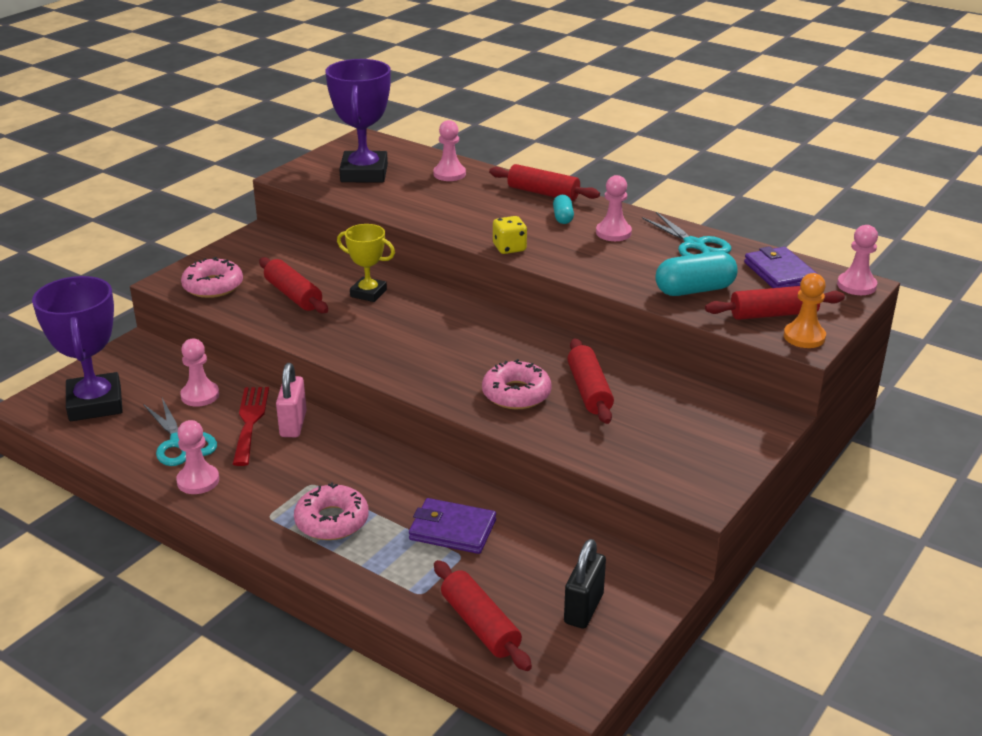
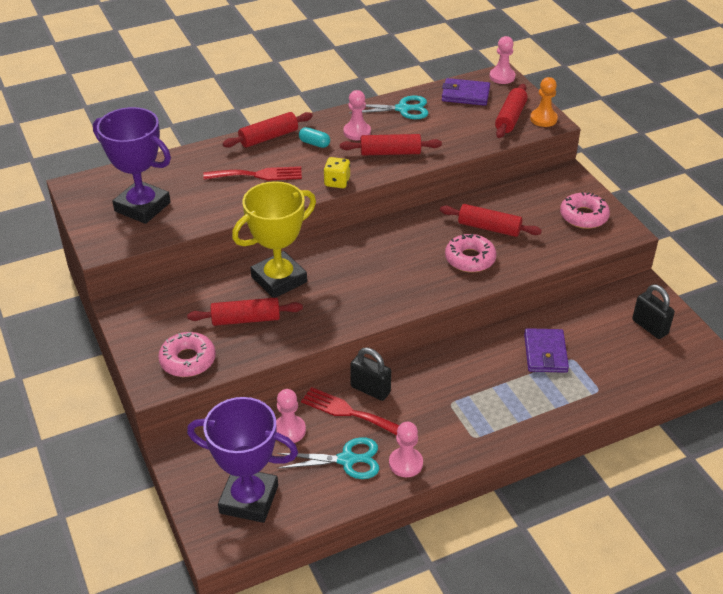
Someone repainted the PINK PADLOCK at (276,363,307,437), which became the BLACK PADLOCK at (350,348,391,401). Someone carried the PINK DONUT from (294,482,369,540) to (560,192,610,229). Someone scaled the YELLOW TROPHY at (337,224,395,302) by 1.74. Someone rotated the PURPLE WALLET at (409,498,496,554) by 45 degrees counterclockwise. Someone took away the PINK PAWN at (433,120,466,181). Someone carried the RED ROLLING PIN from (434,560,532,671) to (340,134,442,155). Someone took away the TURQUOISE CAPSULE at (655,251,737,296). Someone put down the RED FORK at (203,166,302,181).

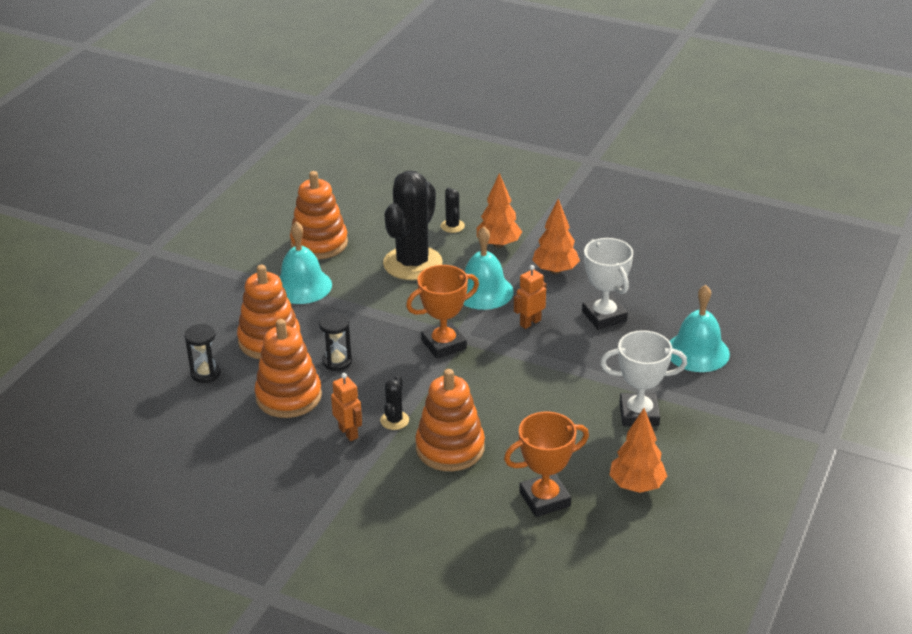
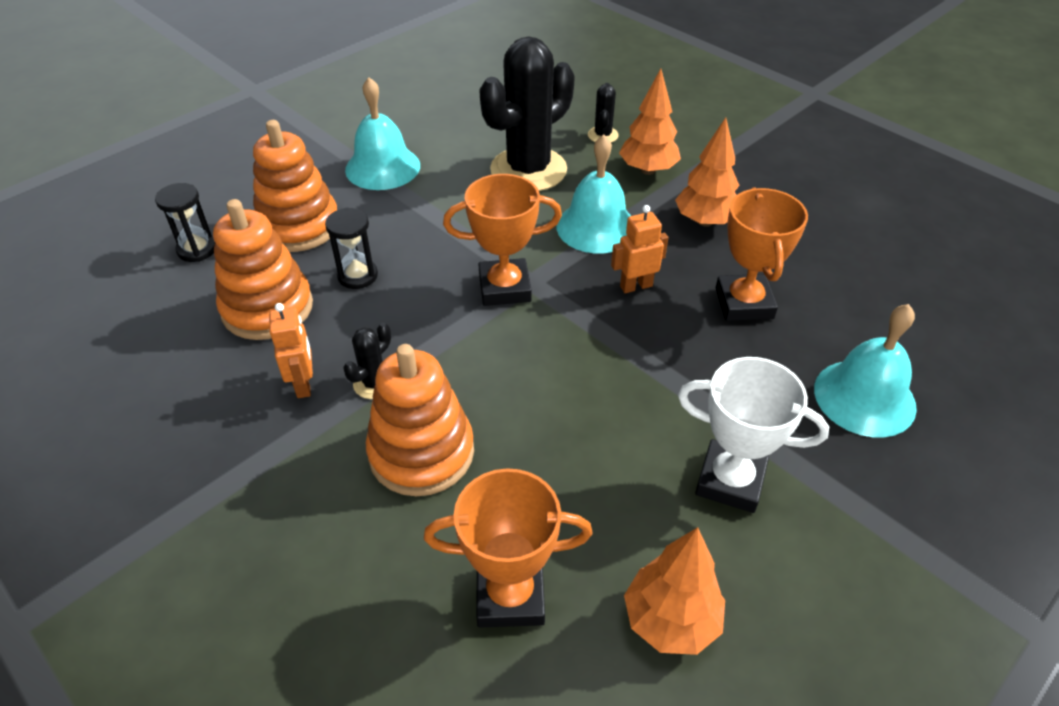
Someone took away the ORANGE STACKING TOY at (290,171,348,259). Someone repainted the WHITE TROPHY at (582,238,633,330), which became the ORANGE TROPHY at (716,187,808,321).

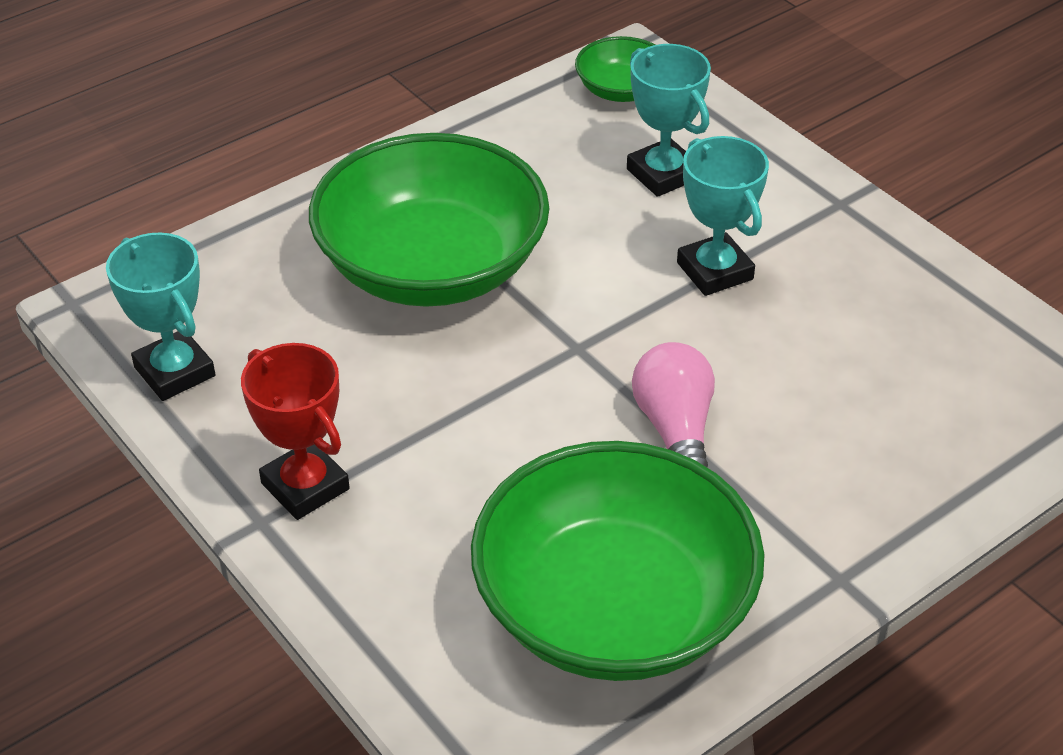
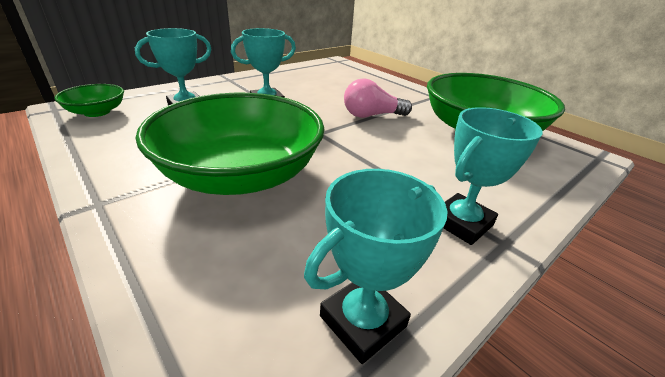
Someone repainted the RED TROPHY at (241,343,350,520), which became the TURQUOISE TROPHY at (443,107,543,245).

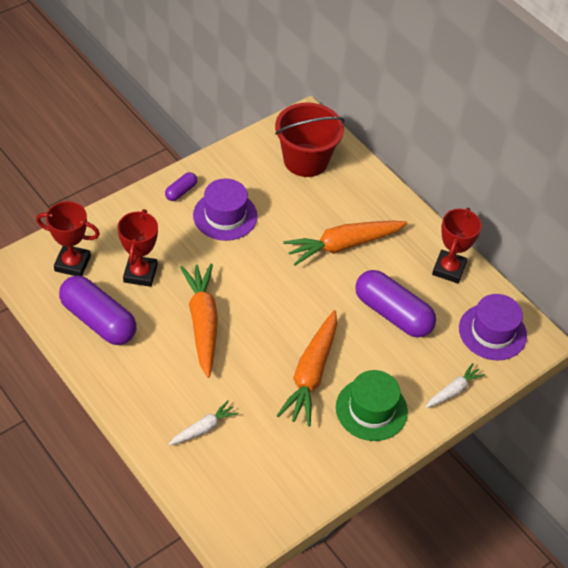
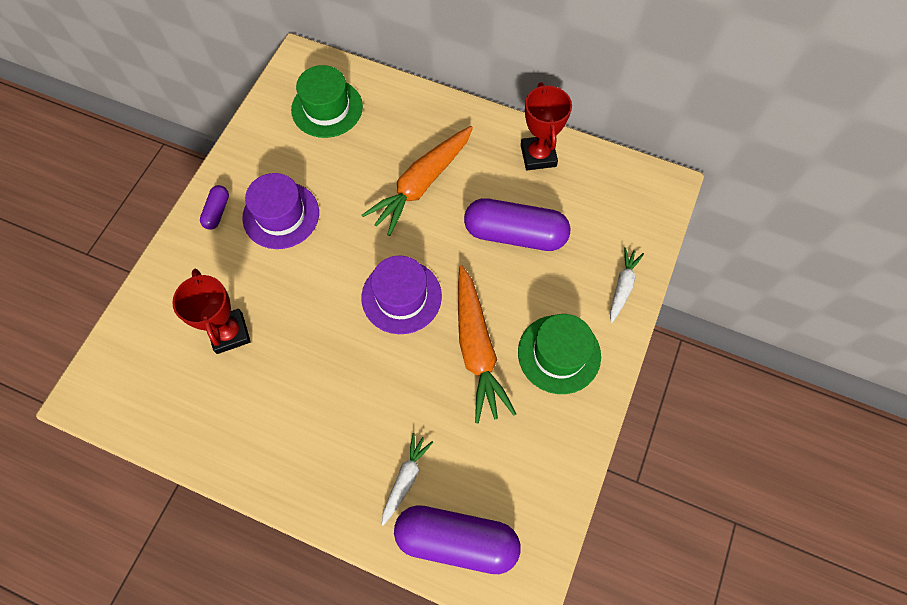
Someone took away the RED TROPHY at (36,201,100,276). Someone carried the PURPLE CAPSULE from (59,276,137,345) to (394,505,521,574). Someone took away the ORANGE CARROT at (180,264,218,378). Someone swapped the RED BUCKET at (275,102,345,177) for the GREEN HAT at (291,65,363,138). Someone carried the PURPLE HAT from (459,294,527,361) to (361,255,442,334).

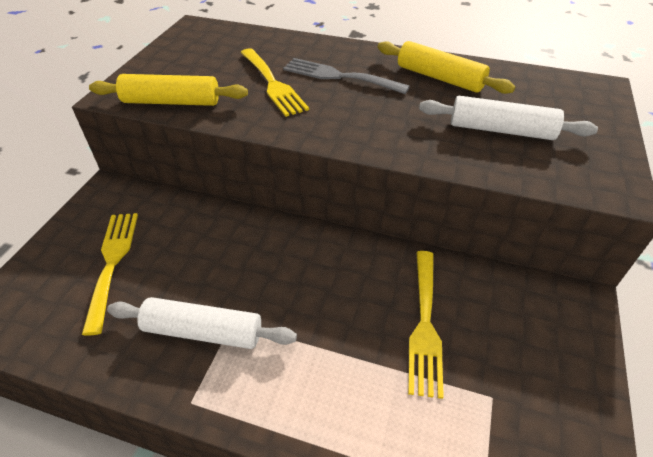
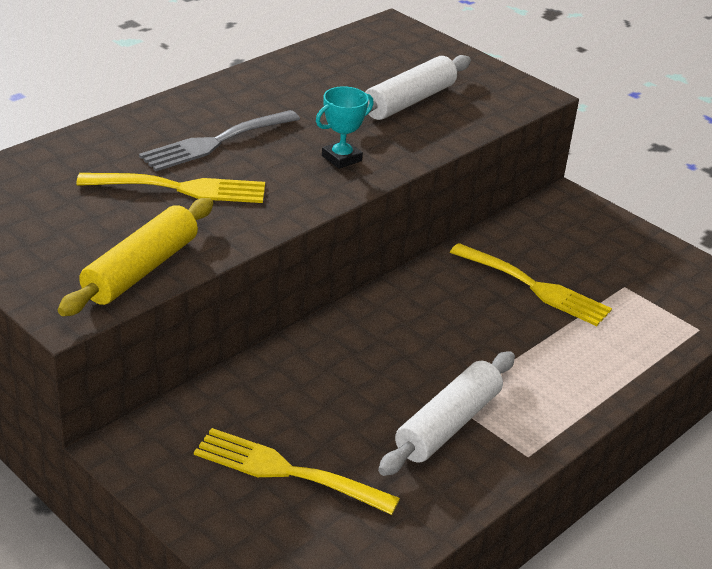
Someone took away the YELLOW ROLLING PIN at (378,41,515,94). Someone put down the TURQUOISE TROPHY at (316,86,374,169).

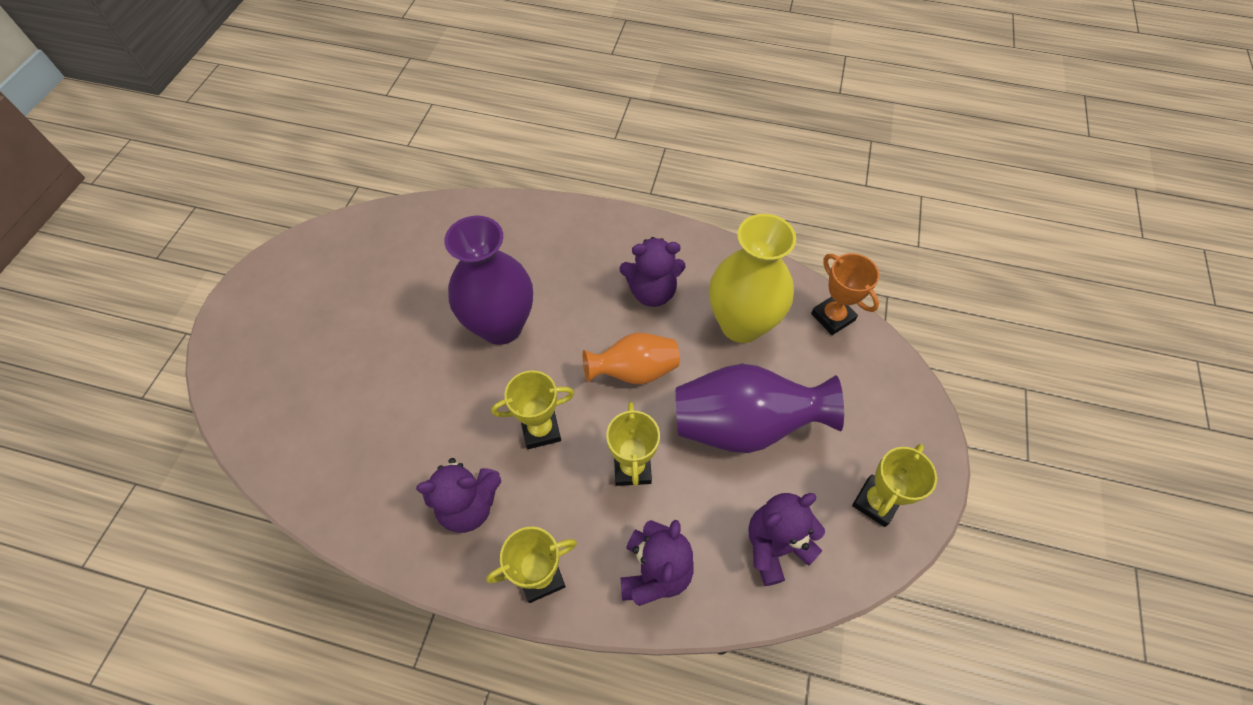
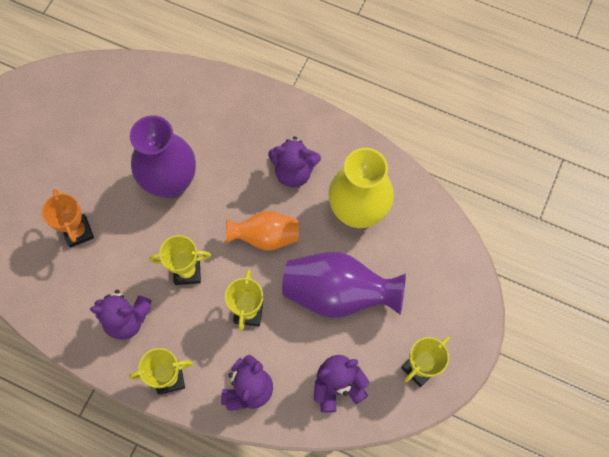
Someone carried the ORANGE TROPHY from (811,253,879,335) to (42,189,94,248).

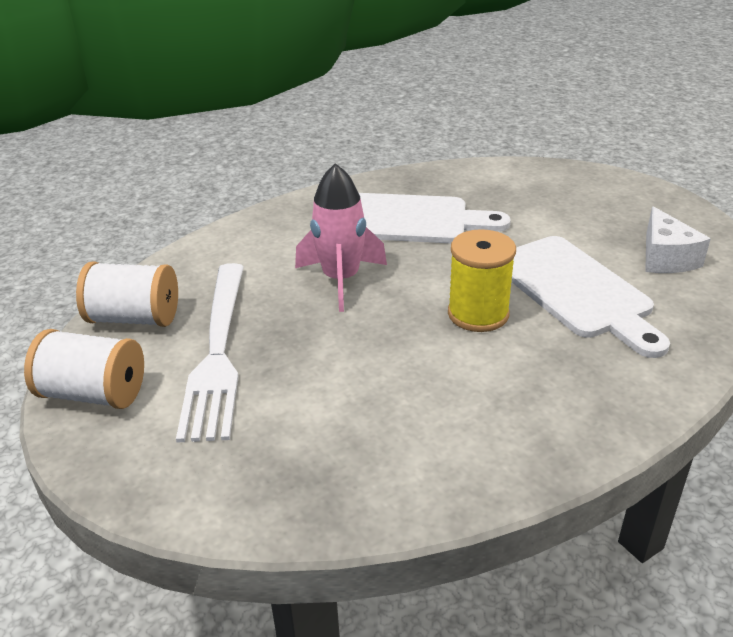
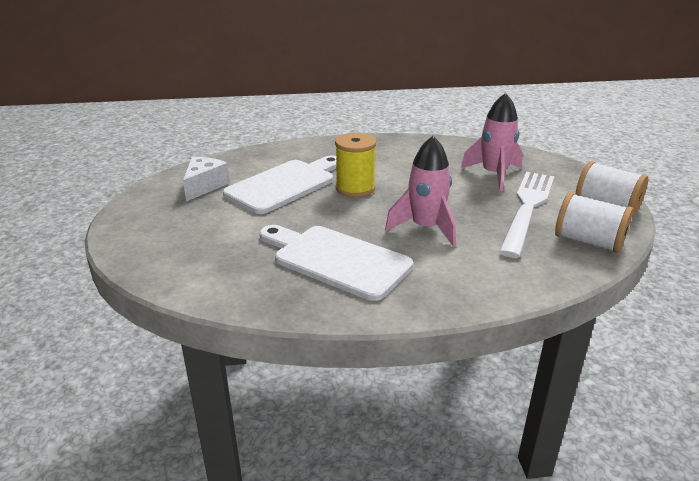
Someone rotated the WHITE CUTTING BOARD at (511,236,670,358) by 45 degrees clockwise. Someone put down the PINK ROCKET at (461,93,523,191).

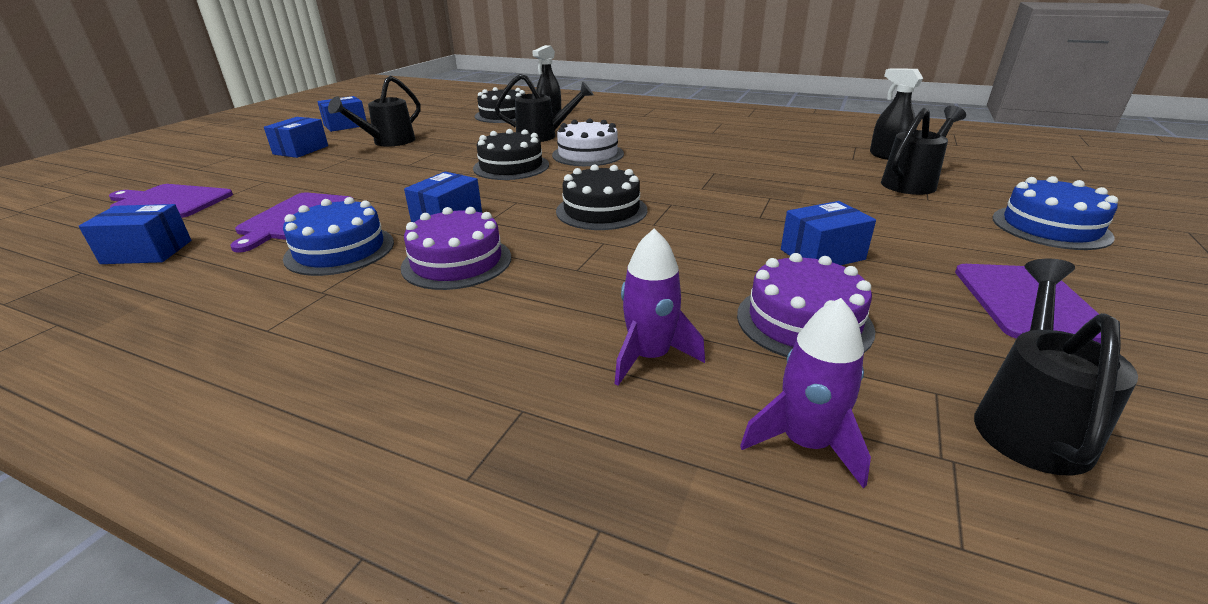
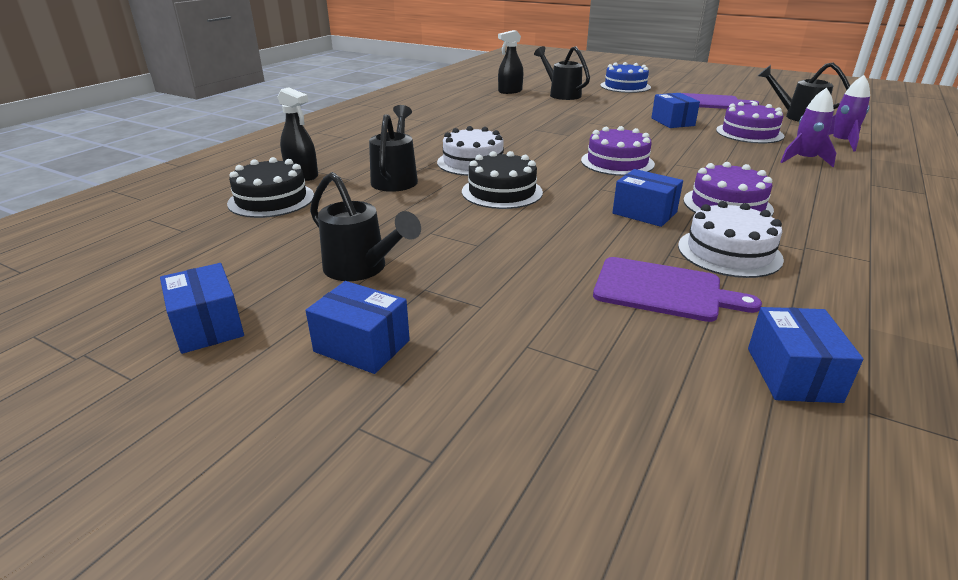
Someone took away the PURPLE CUTTING BOARD at (109,184,233,218). Someone repainted the BLUE CAKE at (283,197,394,276), which became the WHITE CAKE at (678,201,784,278). Someone repainted the BLACK CAKE at (556,164,647,230), which became the PURPLE CAKE at (581,126,655,176).

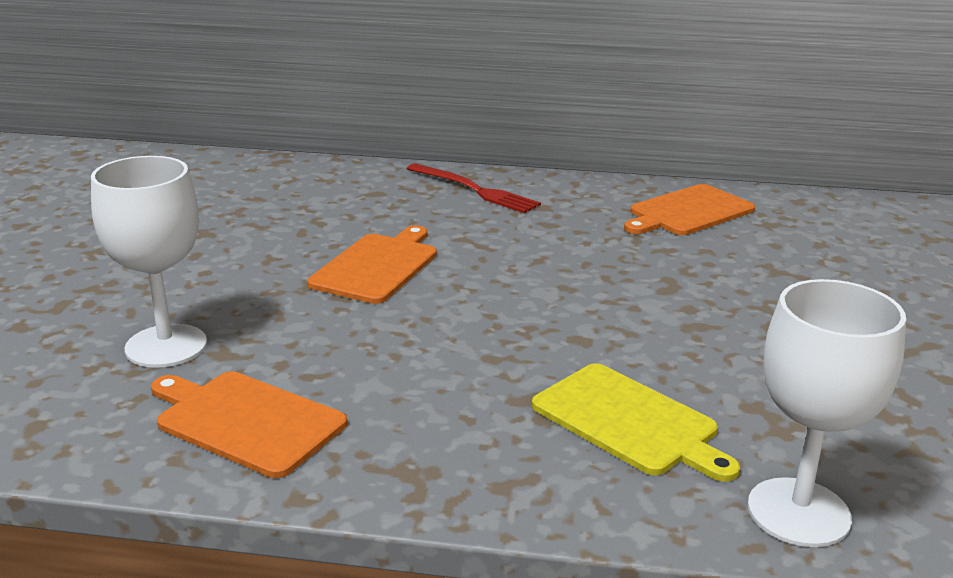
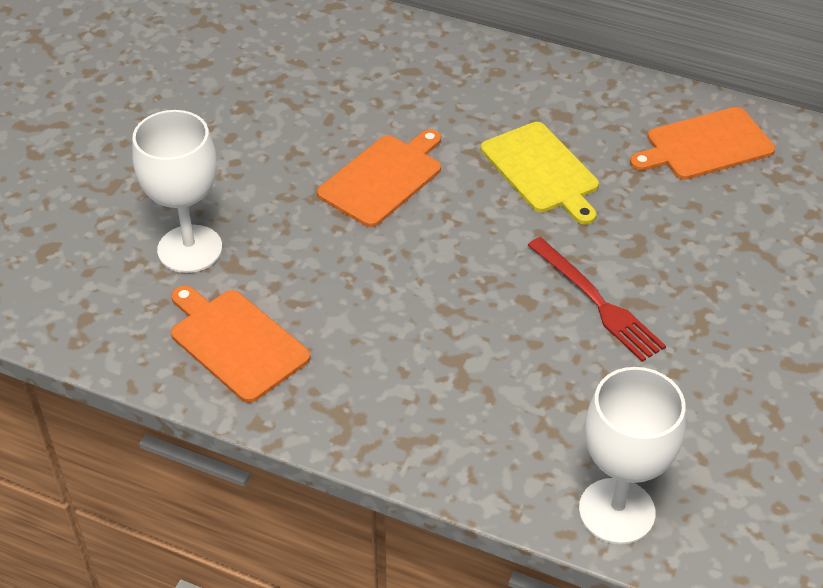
Someone carried the RED FORK from (407,164,541,213) to (528,237,666,362). Someone carried the YELLOW CUTTING BOARD from (532,363,740,482) to (481,122,599,225).

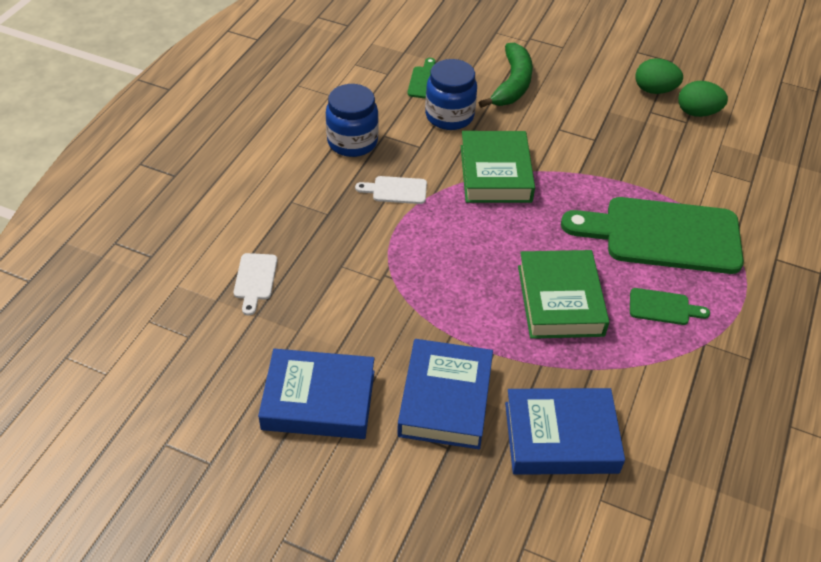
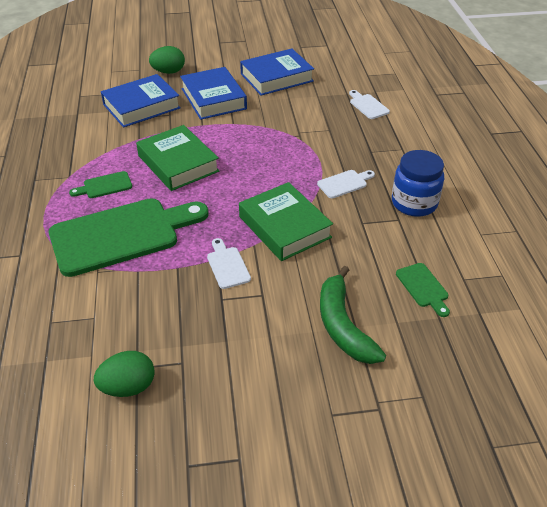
Someone took away the BLUE JAR at (425,59,477,130). Someone carried the GREEN EGG from (636,58,683,94) to (149,46,185,74). Someone put down the WHITE CUTTING BOARD at (207,238,251,289).

